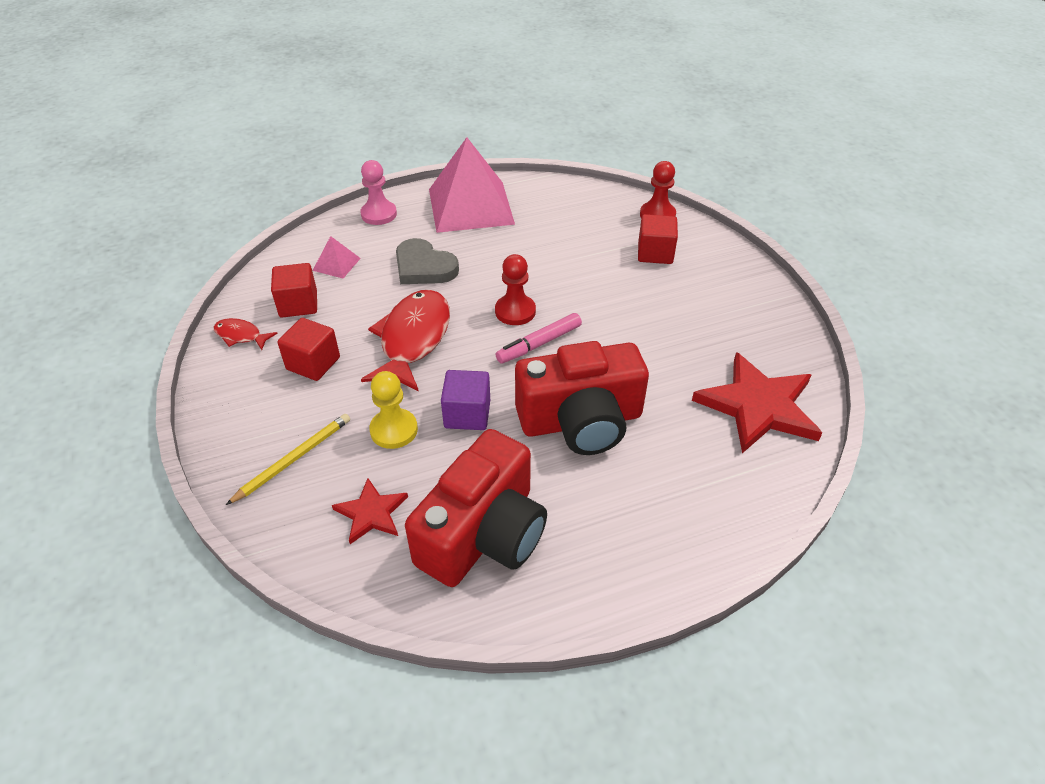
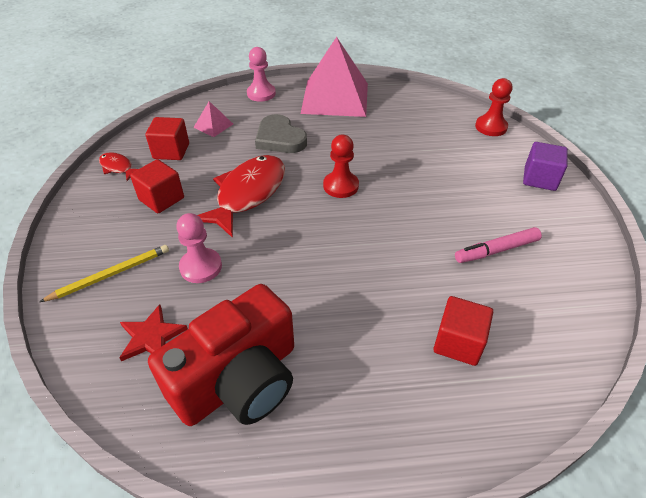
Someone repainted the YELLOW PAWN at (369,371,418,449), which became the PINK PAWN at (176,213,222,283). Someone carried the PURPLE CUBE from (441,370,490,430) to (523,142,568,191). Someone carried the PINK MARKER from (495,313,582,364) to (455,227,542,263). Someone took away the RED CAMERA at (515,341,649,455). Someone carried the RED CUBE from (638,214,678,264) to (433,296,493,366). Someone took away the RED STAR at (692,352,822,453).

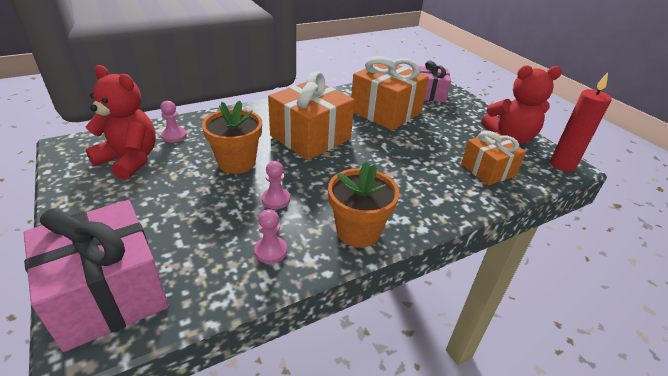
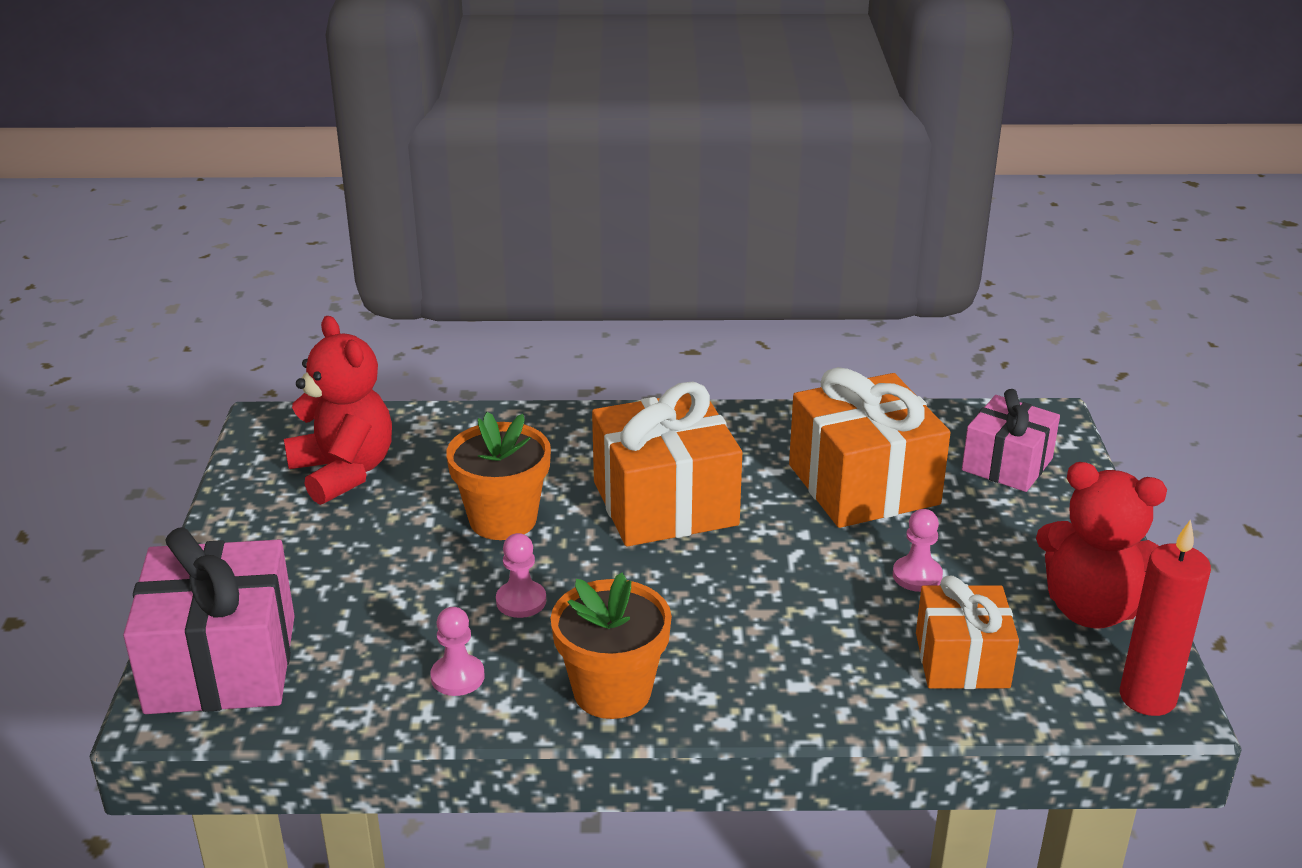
Someone carried the PINK PAWN from (160,101,187,143) to (893,509,943,592).

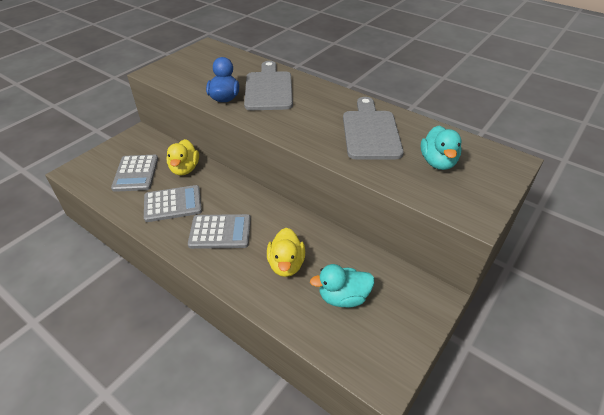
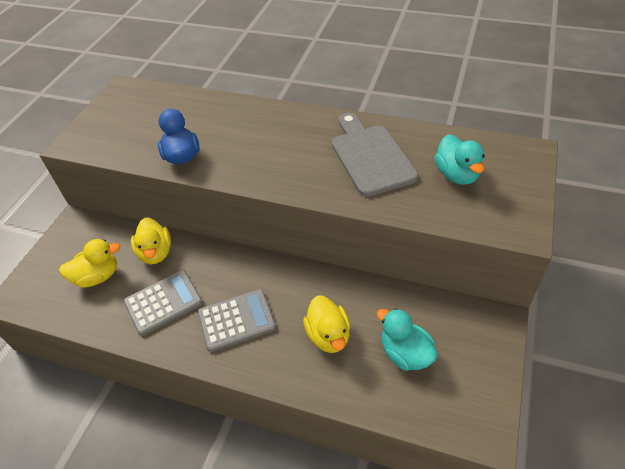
Someone swapped the GREY CALCULATOR at (111,155,158,192) for the YELLOW DUCK at (59,239,120,288). Someone took away the GREY CUTTING BOARD at (244,61,293,110). Someone rotated the TURQUOISE DUCK at (310,264,374,308) by 75 degrees clockwise.

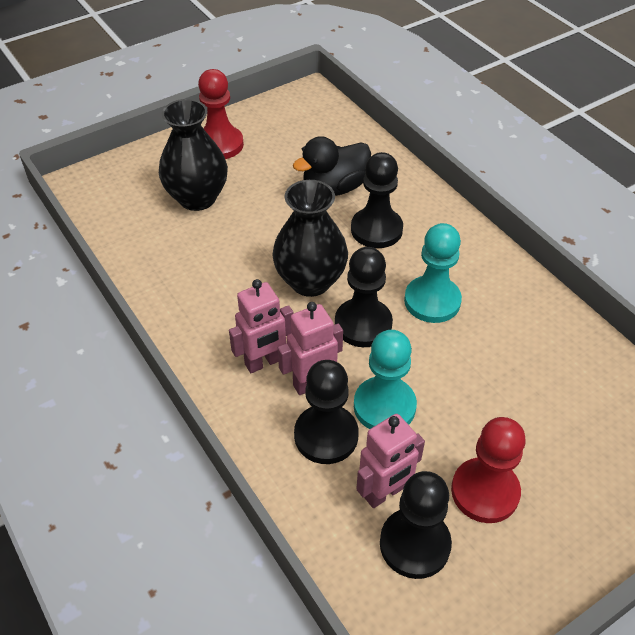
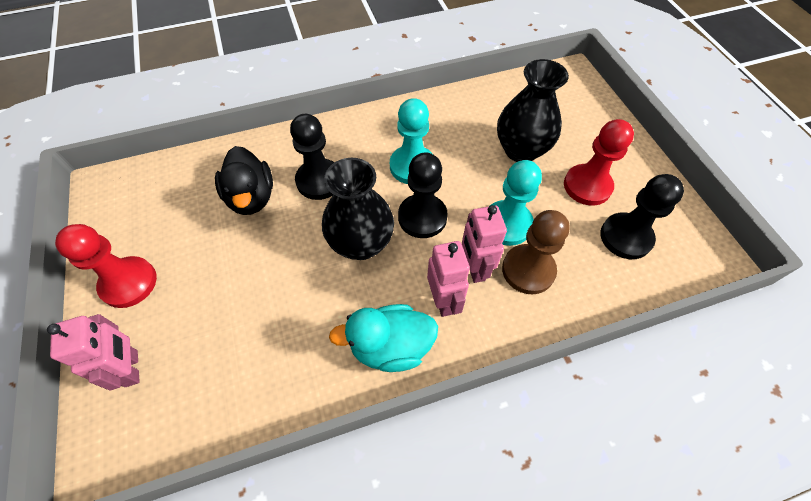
Someone carried the BLACK VASE from (159,99,228,211) to (497,59,569,162). Someone repainted the BLACK PAWN at (294,360,359,464), which became the BROWN PAWN at (502,210,570,294). Someone carried the PINK ROBOT from (356,414,425,508) to (47,314,140,390). Someone put down the TURQUOISE DUCK at (329,304,438,372).

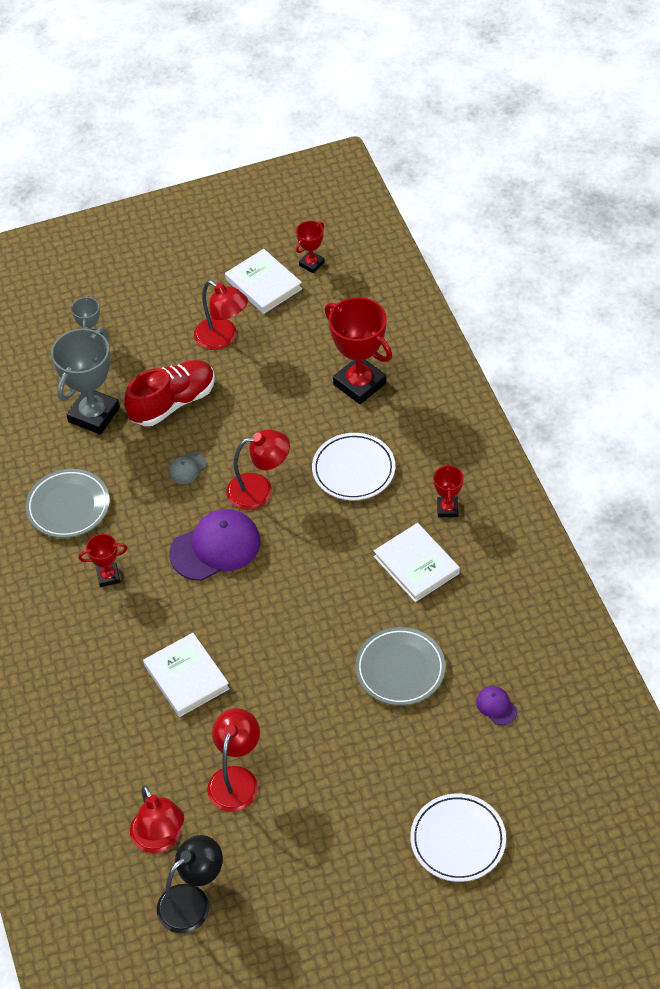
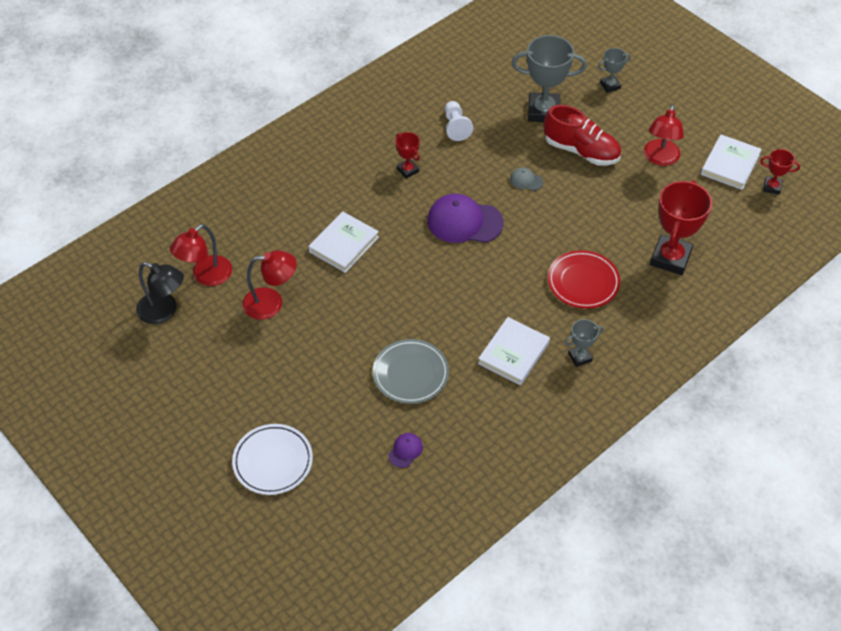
Someone swapped the GREY PLATE at (25,469,110,538) for the WHITE PAWN at (445,101,473,141). Someone rotated the PURPLE CAP at (169,509,261,581) by 150 degrees clockwise. Someone took away the RED LAMP at (226,430,290,510). Someone repainted the WHITE PLATE at (312,433,395,500), which became the RED PLATE at (548,250,620,309). Someone repainted the RED TROPHY at (433,463,464,518), which became the GREY TROPHY at (564,319,604,367).

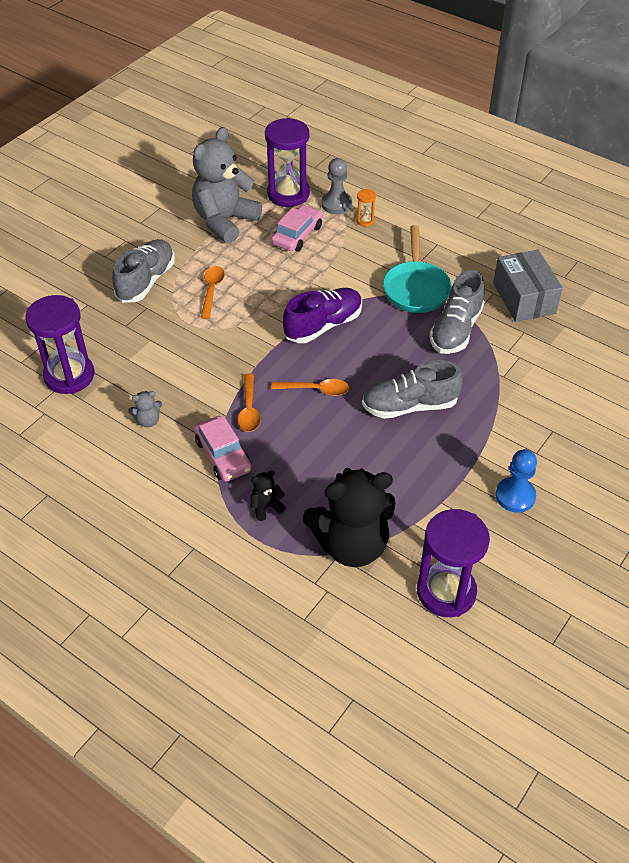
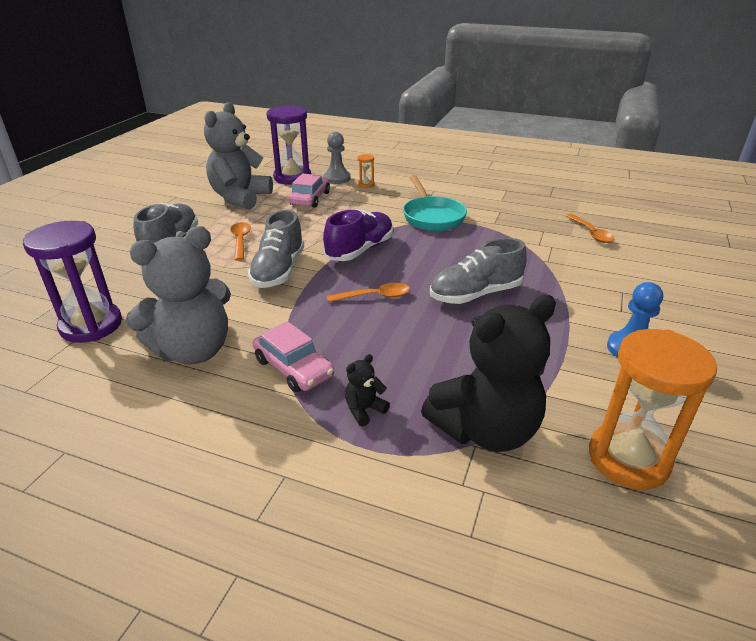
Someone scaled the GREY TEDDY BEAR at (128,391,162,427) by 2.49. Someone carried the ORANGE SPOON from (238,373,261,432) to (565,214,614,243). Someone repainted the PURPLE HOURGLASS at (417,509,490,617), which became the ORANGE HOURGLASS at (589,329,717,490). Someone carried the GREY SHOE from (429,270,485,354) to (248,210,304,288). Someone took away the GREY BOX at (493,250,563,322).

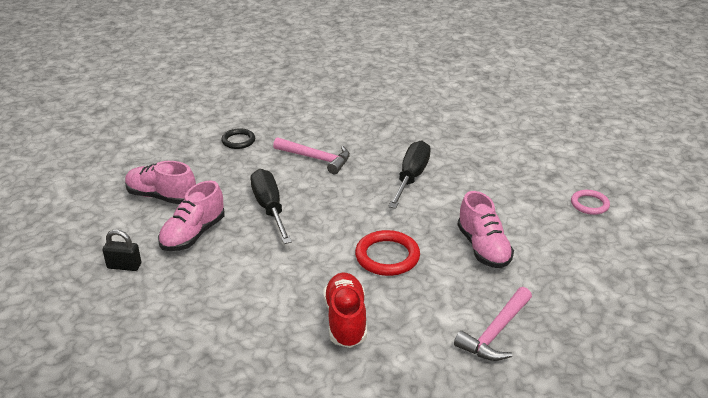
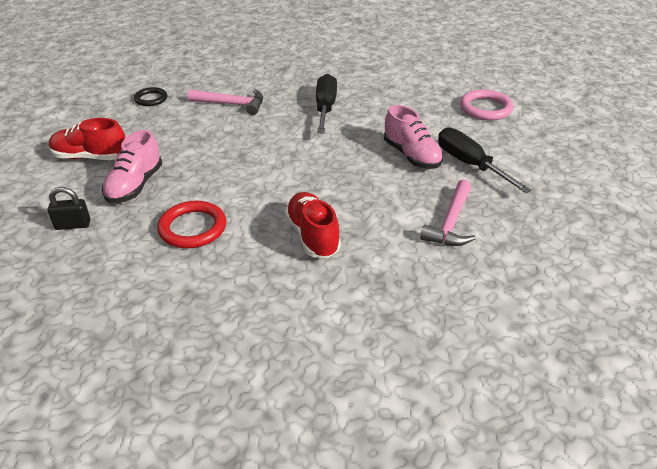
Someone repainted the PINK SHOE at (125,161,196,204), which became the RED SHOE at (49,118,126,160). Someone carried the BLACK SCREWDRIVER from (251,169,292,244) to (438,128,531,193). Someone carried the RED RING from (355,230,420,276) to (157,201,226,248). Someone scaled the PINK RING at (571,190,610,215) by 1.56.

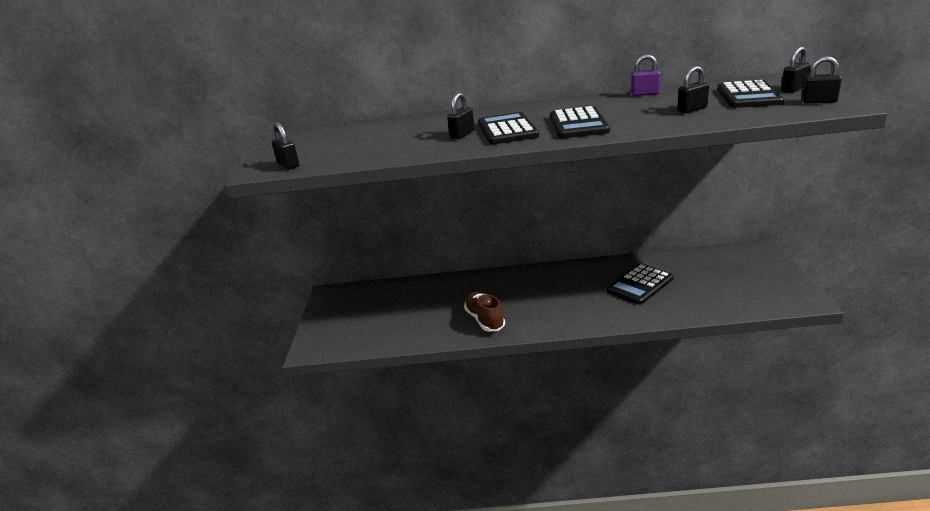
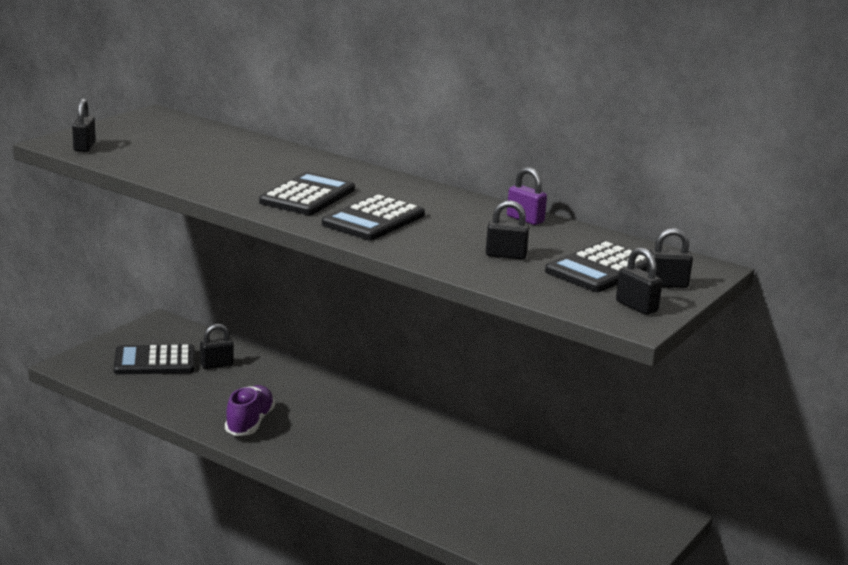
Someone carried the BLACK PADLOCK from (447,93,475,139) to (200,324,233,369). Someone repainted the BROWN SHOE at (464,292,505,332), which became the PURPLE SHOE at (225,385,275,436). Someone carried the BLACK CALCULATOR from (606,263,674,305) to (114,344,195,375).

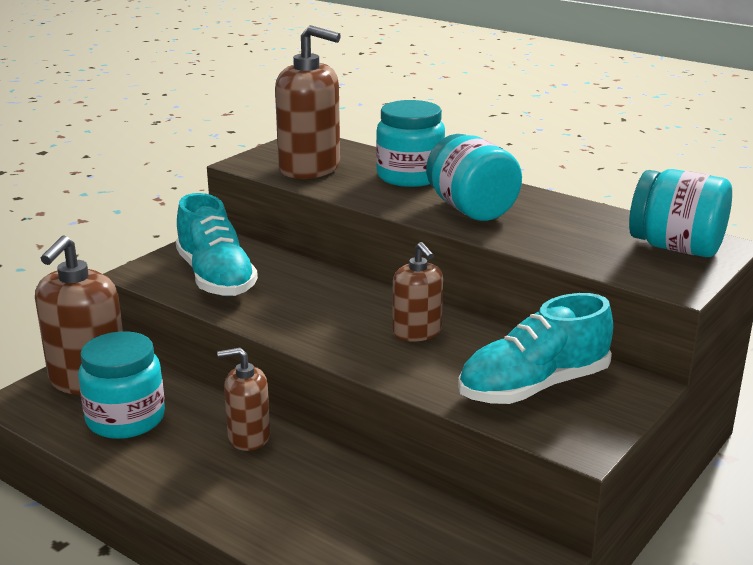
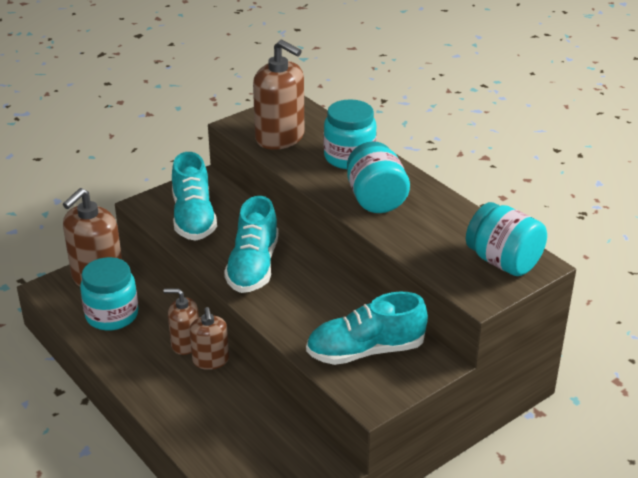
Someone carried the BROWN SOAP DISPENSER from (392,242,443,341) to (190,307,229,370). Someone put down the TURQUOISE SHOE at (224,196,279,293).

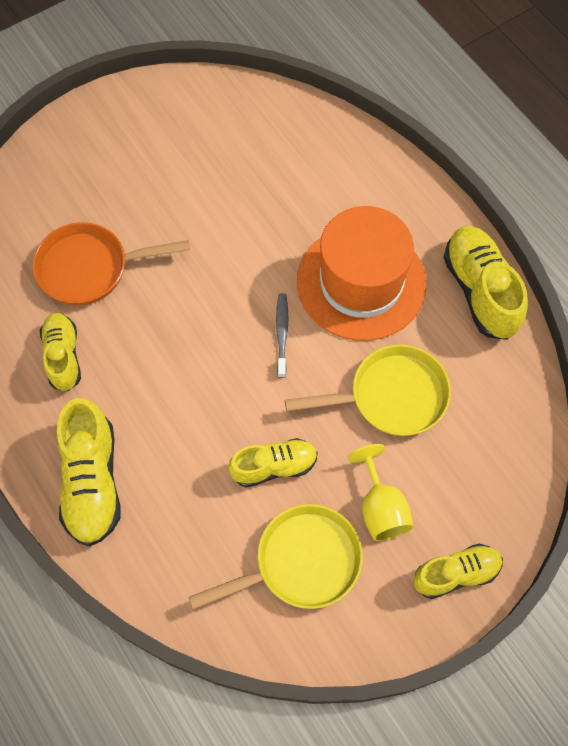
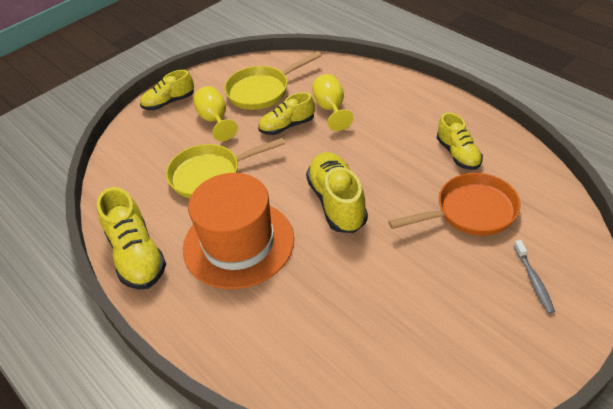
Someone carried the YELLOW SHOE from (57,398,121,547) to (306,152,368,233). Someone carried the GREY TOOTHBRUSH from (276,293,288,378) to (514,240,555,314). Someone put down the YELLOW GOBLET at (312,74,353,131).

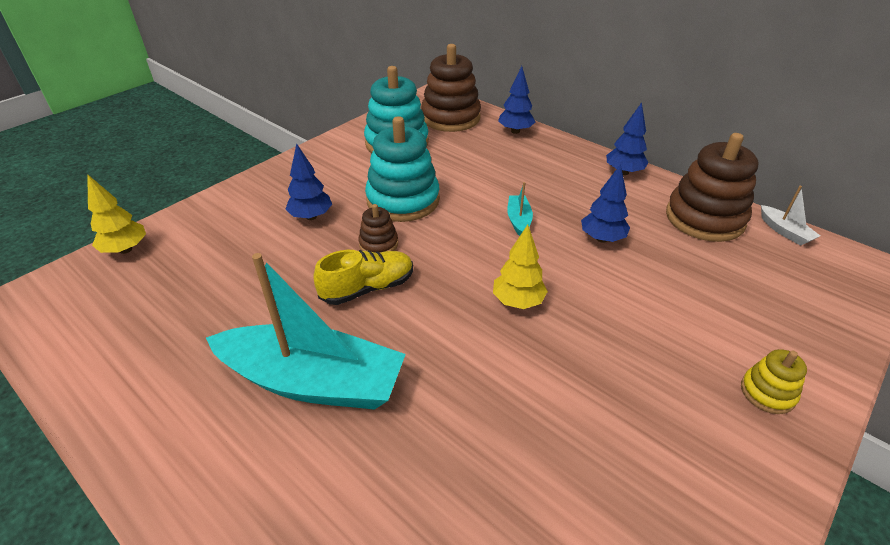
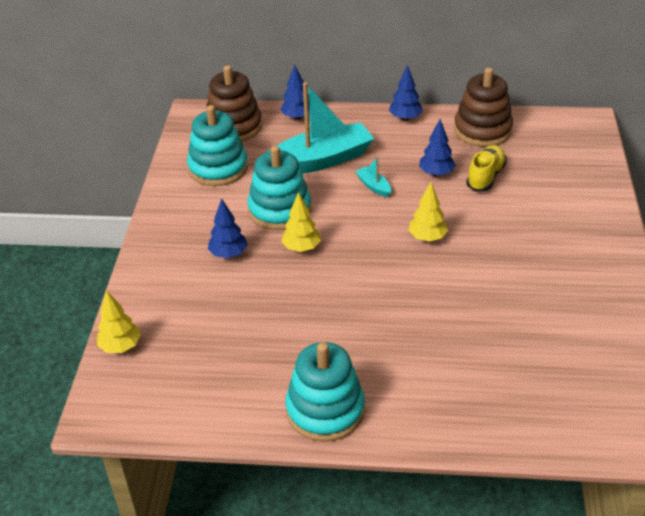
Someone carried the TURQUOISE BOAT from (206,253,406,410) to (267,82,374,174). Someone carried the YELLOW SHOE from (313,250,413,305) to (466,145,507,192). Someone swapped the BROWN STACKING TOY at (358,204,398,253) for the YELLOW TREE at (281,192,321,252). Someone took away the YELLOW STACKING TOY at (741,349,807,414). Someone took away the WHITE BOAT at (761,186,820,246). Someone put down the TURQUOISE STACKING TOY at (285,342,365,442).

